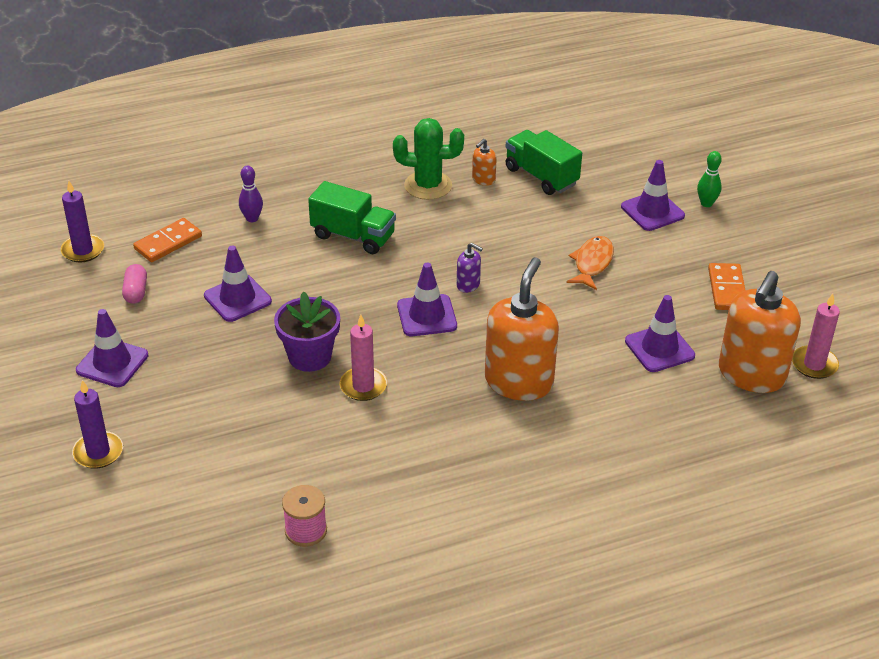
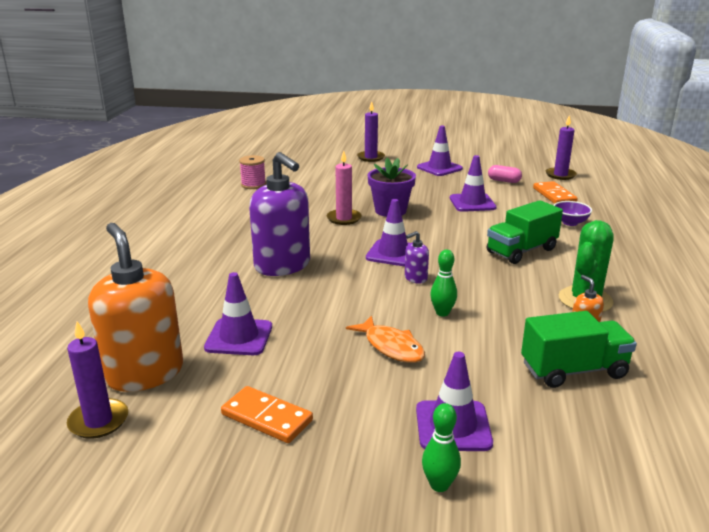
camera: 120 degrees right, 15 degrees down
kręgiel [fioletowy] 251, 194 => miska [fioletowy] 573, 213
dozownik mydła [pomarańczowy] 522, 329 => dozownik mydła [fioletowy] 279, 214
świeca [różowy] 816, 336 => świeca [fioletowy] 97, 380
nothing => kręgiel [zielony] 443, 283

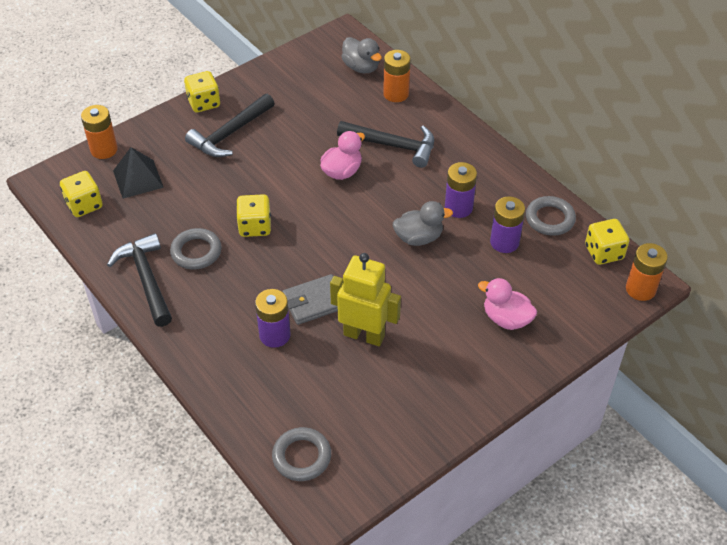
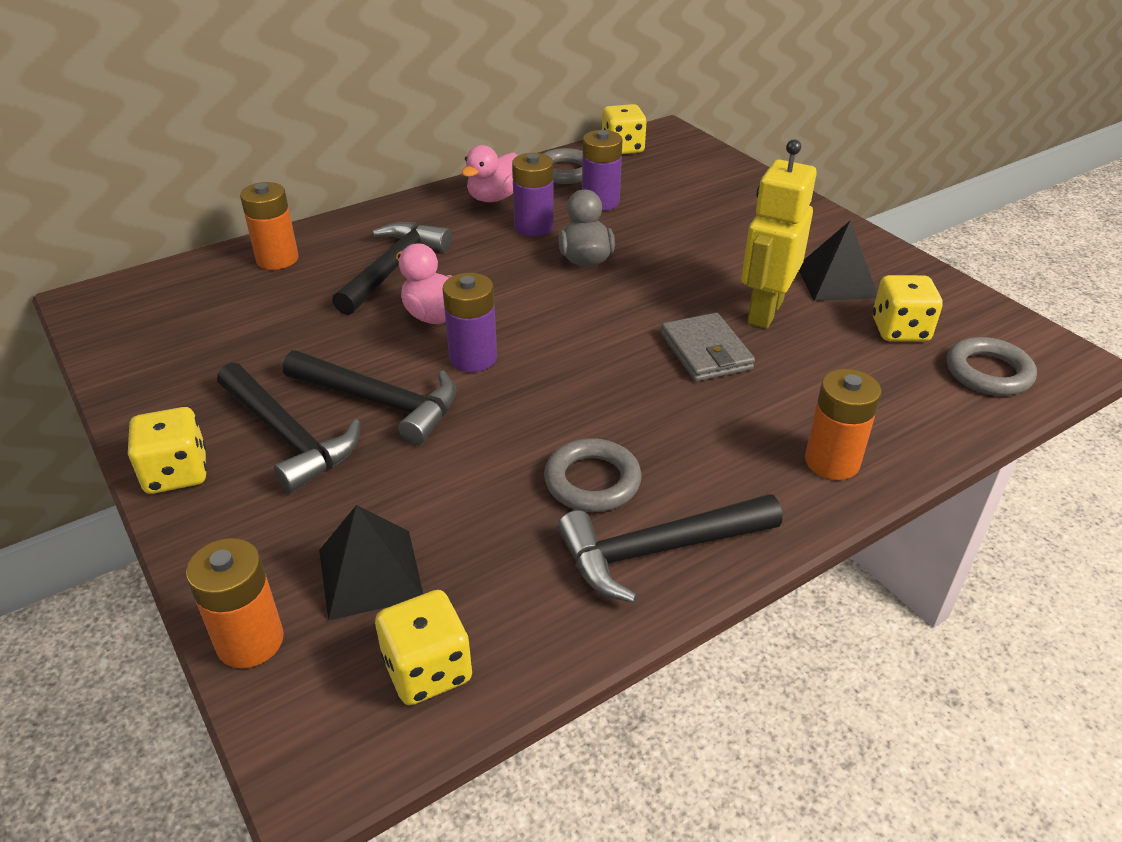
camera: 85 degrees left, 10 degrees down
kaczka [szary] 362, 55 => nothing
kostka do gry [żółty] 253, 215 => kostka do gry [żółty] 908, 308, moved
bateria [pomarańczowy] 647, 272 => bateria [pomarańczowy] 843, 424, moved
kaczka [różowy] 507, 304 => kaczka [różowy] 489, 173, moved
bateria [fioletowy] 273, 318 => bateria [fioletowy] 470, 322, moved
nothing => piramida [czarny] 838, 260
nothing => młotek [czarny] 370, 397

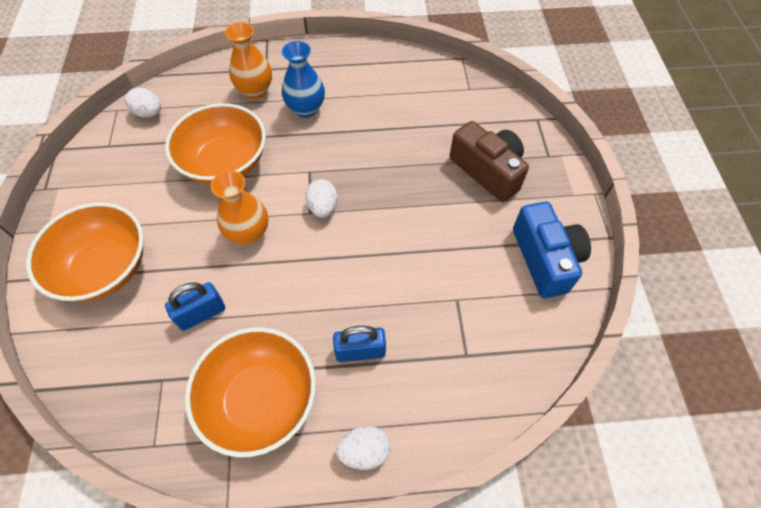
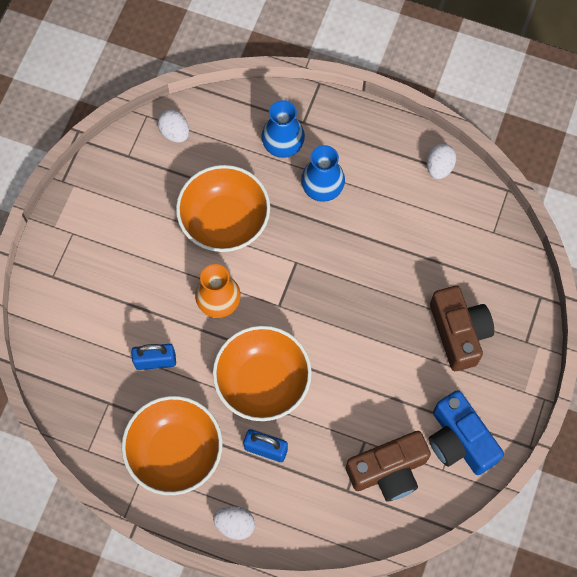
camera: 25 degrees right, 10 degrees up
wazon [pomarańczowy] 248, 60 => wazon [niebieski] 283, 129
jajko [biały] 322, 198 => jajko [biały] 441, 161, moved
miska [pomarańczowy] 85, 252 => miska [pomarańczowy] 262, 373, moved
aparat fotograficzny [niebieski] 552, 250 => aparat fotograficzny [niebieski] 466, 432, 135 degrees clockwise
nothing => aparat fotograficzny [brązowy] 388, 466

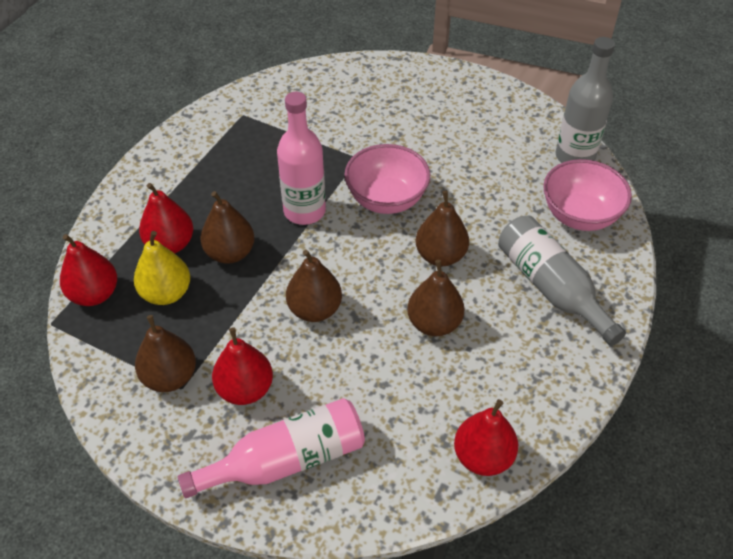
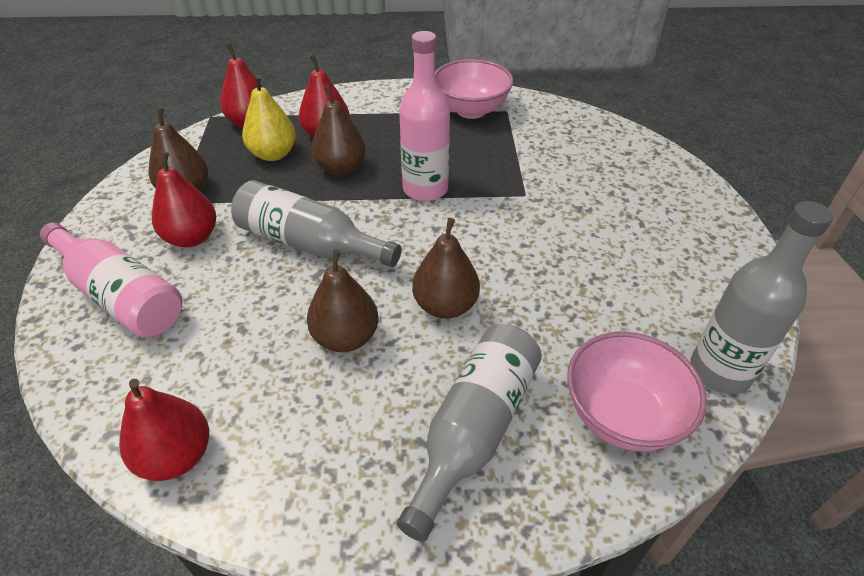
camera: 60 degrees right, 5 degrees down
miska [różowy] 387, 179 => miska [różowy] 474, 89, moved
gruszka [brązowy] 314, 286 => butelka [szary] 316, 223

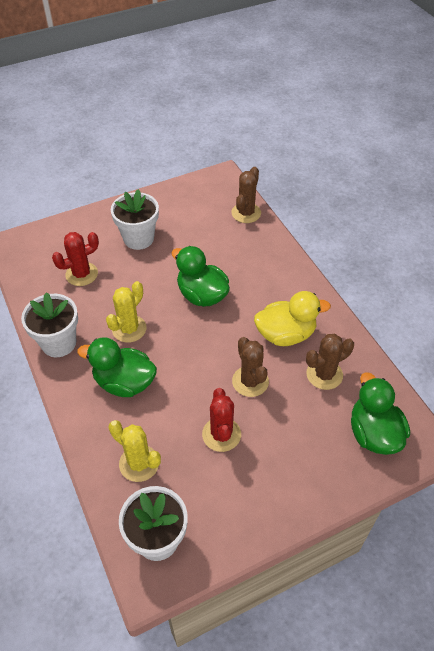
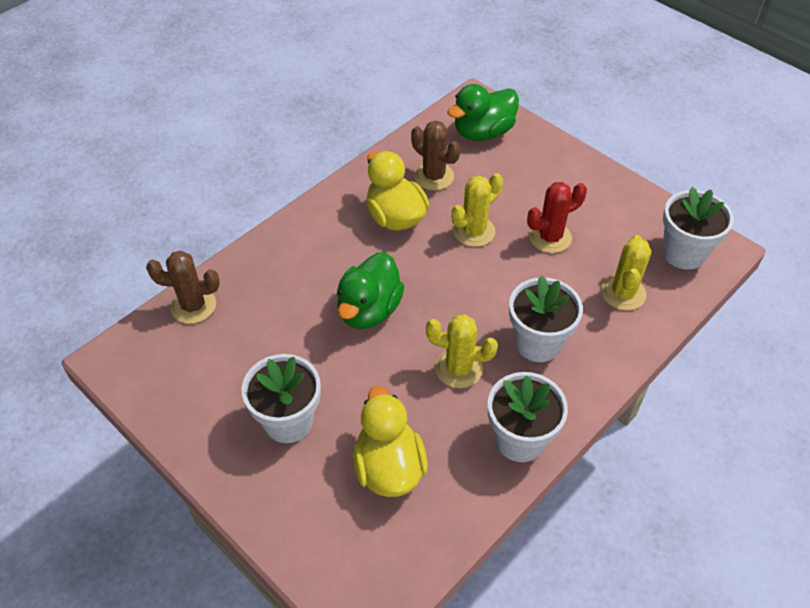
camera: 110 degrees left, 0 degrees up
kaktus [czerwony] 75, 259 => kaczka [żółty] 390, 441
kaczka [zielony] 117, 367 => doniczka [biały] 546, 318
kaktus [brązowy] 250, 367 => kaktus [żółty] 477, 210

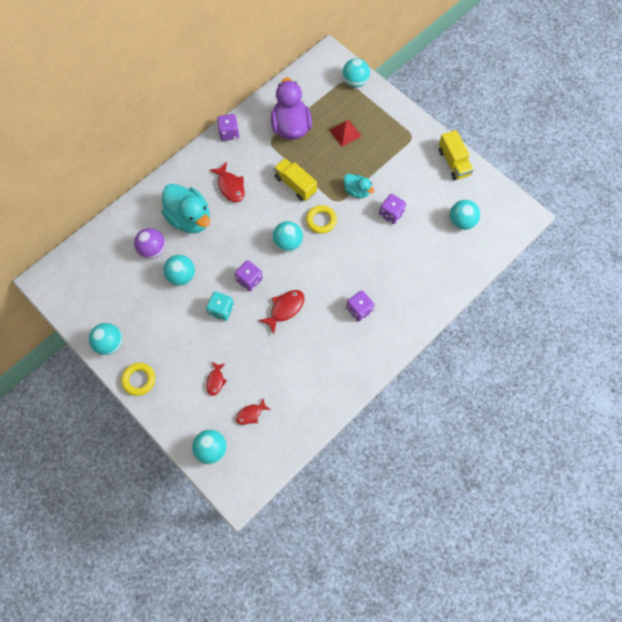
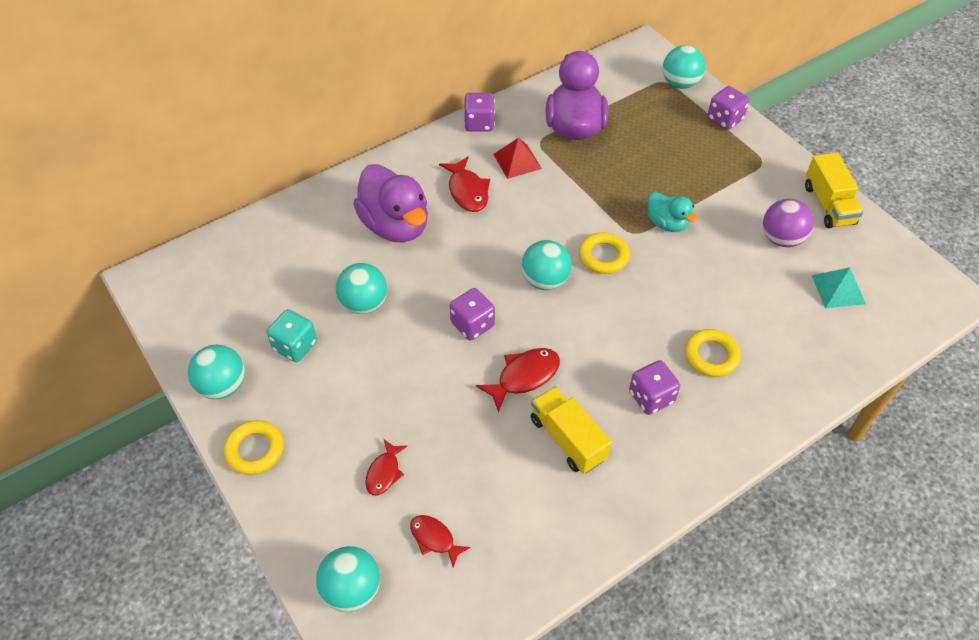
camera: 10 degrees right, 15 degrees down
piramida [czerwony] 345, 133 => piramida [czerwony] 517, 158, moved
ciężarówka [żółty] 295, 179 => ciężarówka [żółty] 571, 430, moved
kaczka [turkusowy] 186, 209 => kaczka [fioletowy] 390, 203
kostka do gry [fioletowy] 392, 209 => kostka do gry [fioletowy] 728, 108, moved
piłka [turkusowy] 464, 215 => piramida [turkusowy] 838, 287
piłka [fioletowy] 149, 243 => piłka [fioletowy] 788, 223, moved
kostka do gry [turkusowy] 220, 306 => kostka do gry [turkusowy] 292, 335, moved
ryba [czerwony] 253, 411 => ryba [czerwony] 440, 541, 60 degrees clockwise
nothing => pierścień [żółty] 713, 353

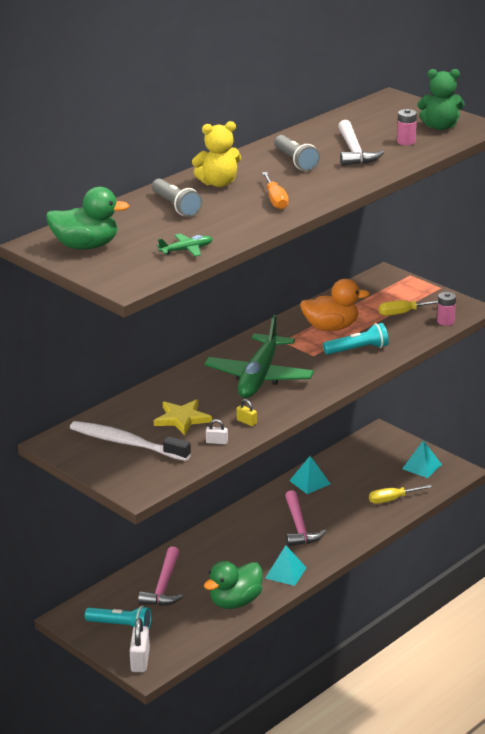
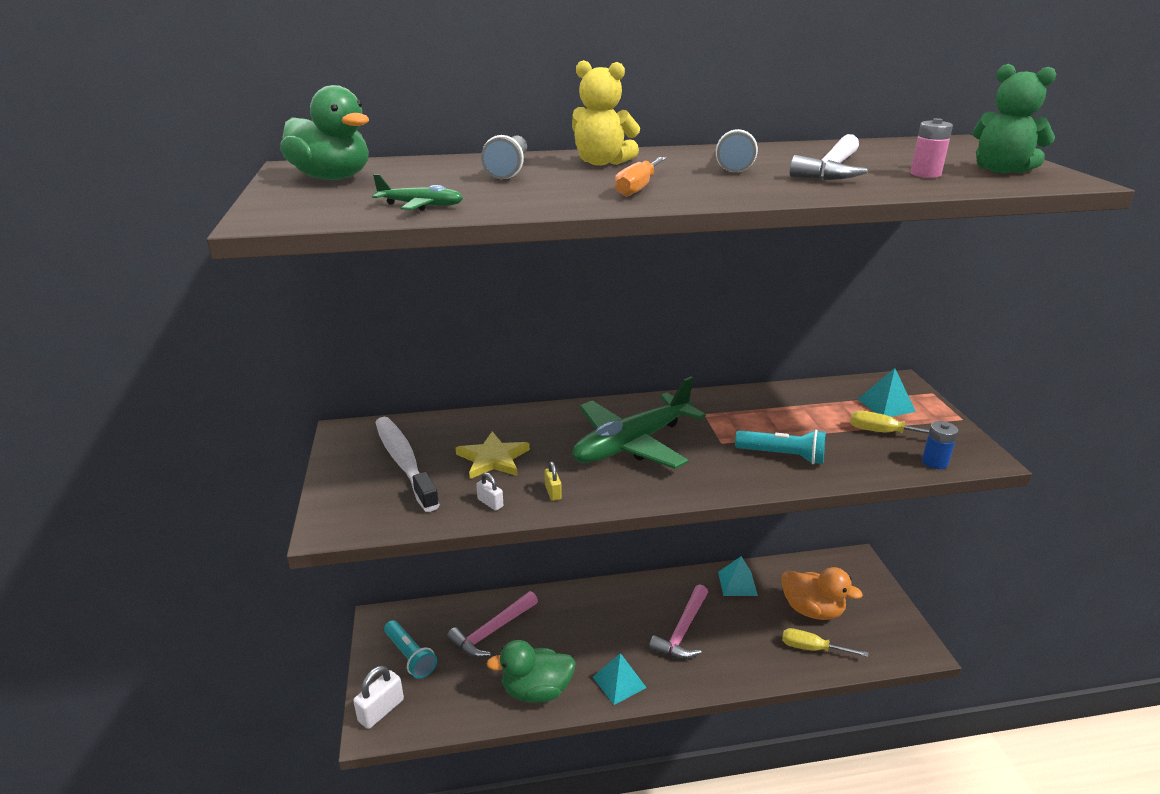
camera: 35 degrees right, 0 degrees up
kaczka [pomarańczowy] 335, 305 => kaczka [pomarańczowy] 822, 593, moved
bateria [różowy] 446, 309 => bateria [niebieski] 940, 445
piramida [turkusowy] 422, 459 => piramida [turkusowy] 886, 392, moved

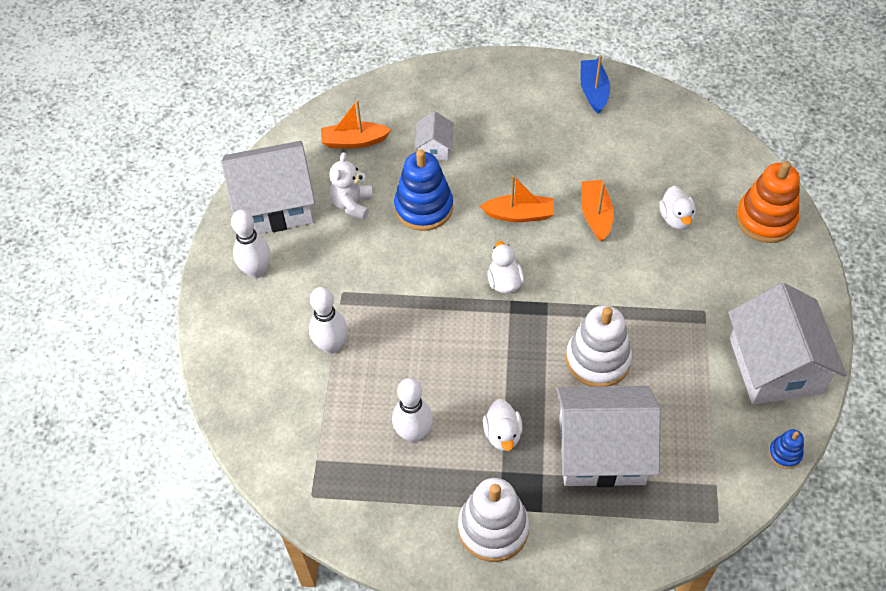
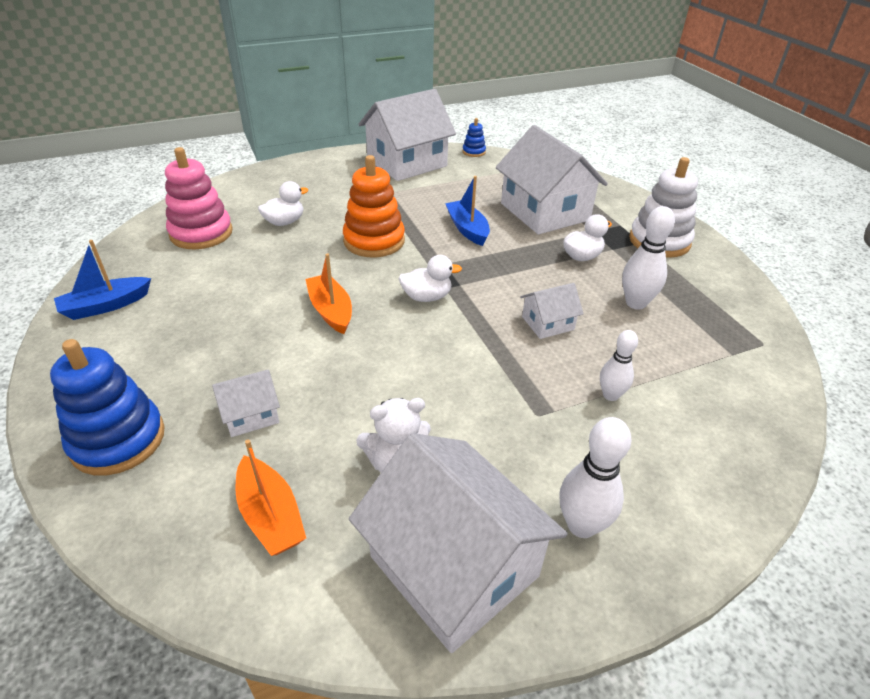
camera: 120 degrees left, 15 degrees down
zabawka nakładanka [niebieski] 423, 190 => zabawka nakładanka [niebieski] 107, 407, moved
zabawka nakładanka [pomarańczowy] 768, 202 => zabawka nakładanka [pomarańczowy] 374, 206, moved
łódka [pomarańczowy] 597, 211 => nothing
kaczka [biały] 505, 267 => kaczka [biały] 430, 278, 150 degrees counterclockwise
kręgiel [biały] 328, 320 => kręgiel [biały] 619, 365, x0.66
zabawka nakładanka [biały] 599, 346 => łódka [niebieski] 467, 211
nothing => zabawka nakładanka [różowy] 199, 198
nothing => domek [biały] 552, 311

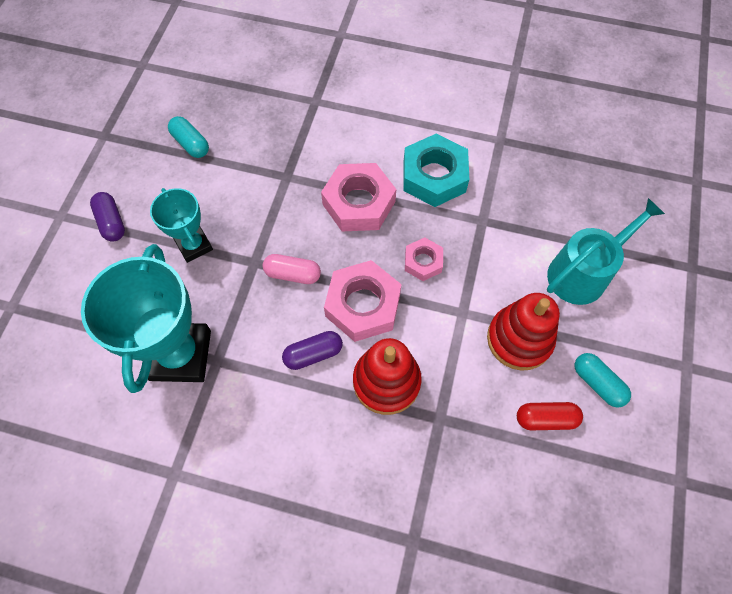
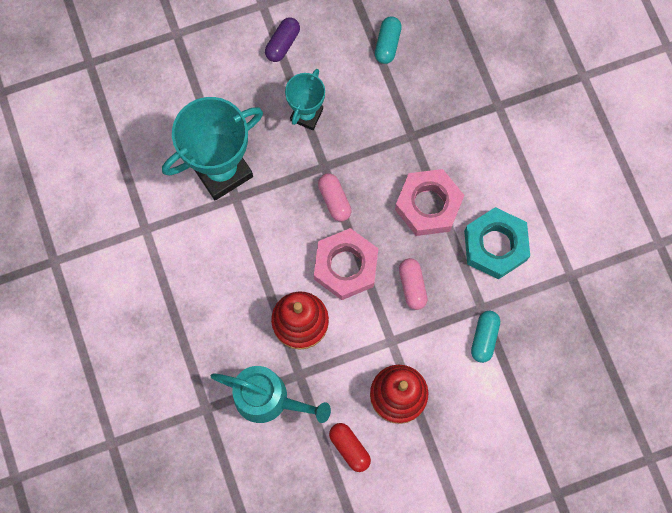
camera: 55 degrees right, 10 degrees up
konewka [turkusowy] 606, 251 => konewka [turkusowy] 271, 394, moved
nakrętka [różowy] 424, 259 => kapsułka [różowy] 413, 284
kapsułka [fioletowy] 312, 350 => nothing
kapsułka [turkusowy] 603, 380 => kapsułka [turkusowy] 485, 337, moved

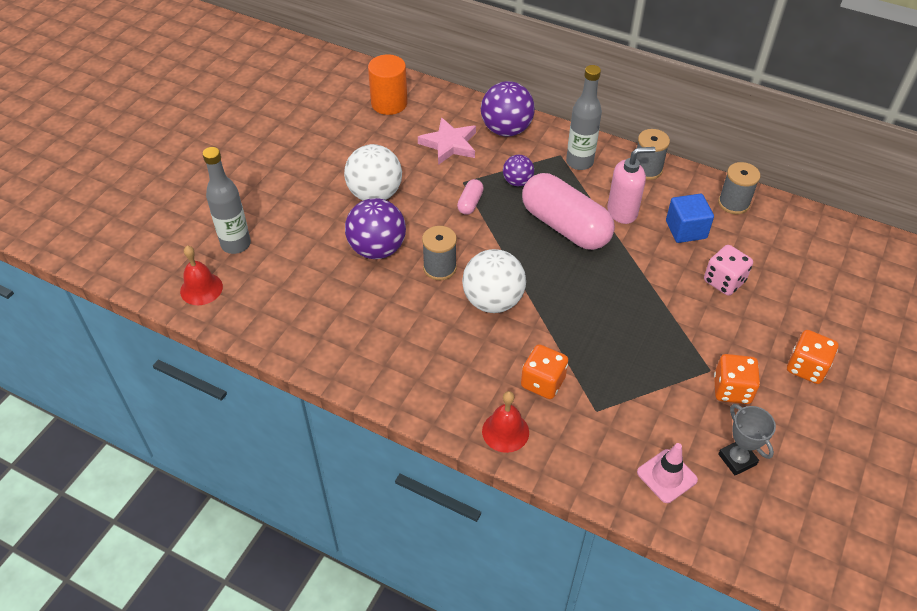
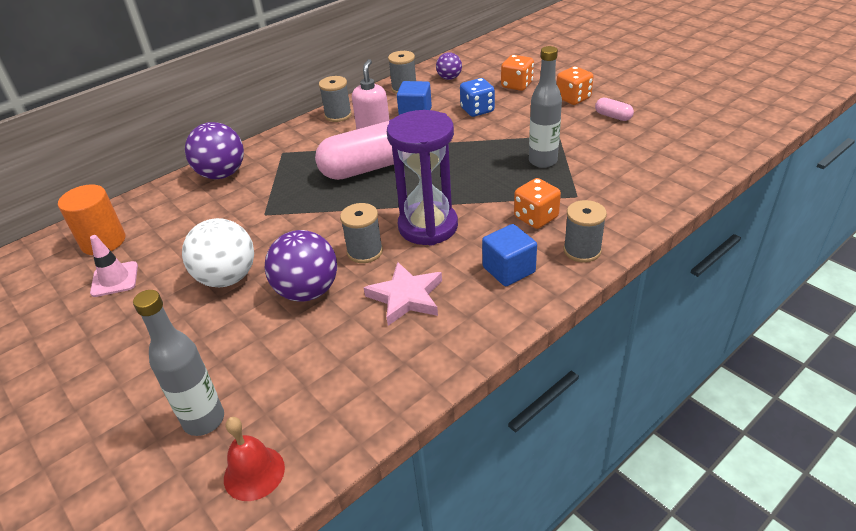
camera: 65 degrees left, 10 degrees down
butelka [szary] 584, 117 => butelka [szary] 545, 107, moved
gwiazda [różowy] 447, 141 => gwiazda [różowy] 403, 294, moved
piłka [fioletowy] 518, 170 => piłka [fioletowy] 449, 66, moved
kapsułka [różowy] 470, 197 => kapsułka [różowy] 614, 109, moved
kostka do gry [różowy] 728, 270 => kostka do gry [niebieski] 477, 97
piłka [biały] 494, 281 => klepsydra [fioletowy] 422, 178
kostka do gry [pomarańczowy] 737, 379 => kostka do gry [pomarańczowy] 517, 73, moved
dzwonek [czerwony] 505, 422 => szpulka [szary] 585, 231
puchar [szary] 747, 440 => nothing
pachołek [różowy] 667, 473 => pachołek [różowy] 114, 266, moved
nothing => sześcian [niebieski] 509, 255

